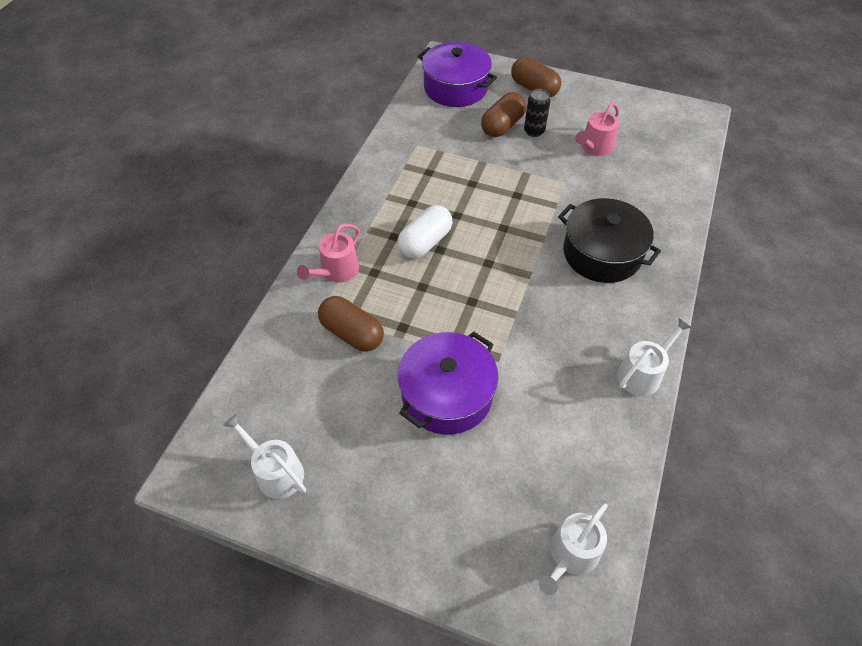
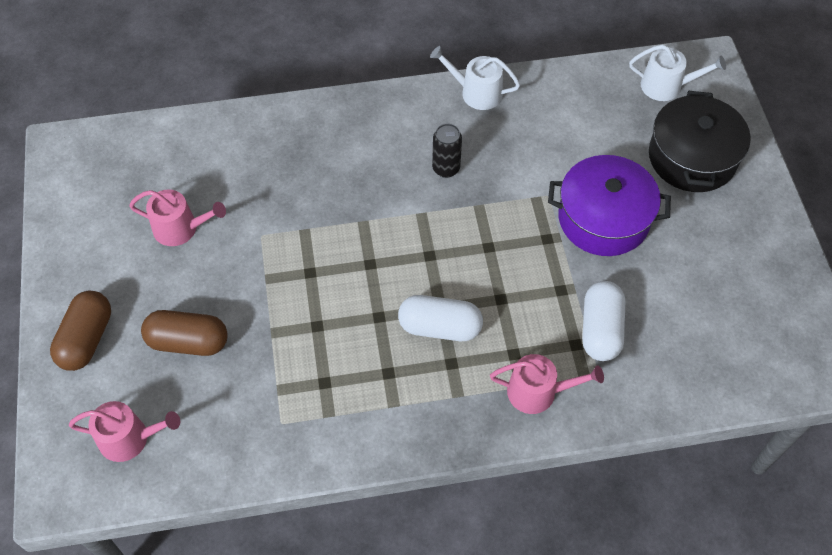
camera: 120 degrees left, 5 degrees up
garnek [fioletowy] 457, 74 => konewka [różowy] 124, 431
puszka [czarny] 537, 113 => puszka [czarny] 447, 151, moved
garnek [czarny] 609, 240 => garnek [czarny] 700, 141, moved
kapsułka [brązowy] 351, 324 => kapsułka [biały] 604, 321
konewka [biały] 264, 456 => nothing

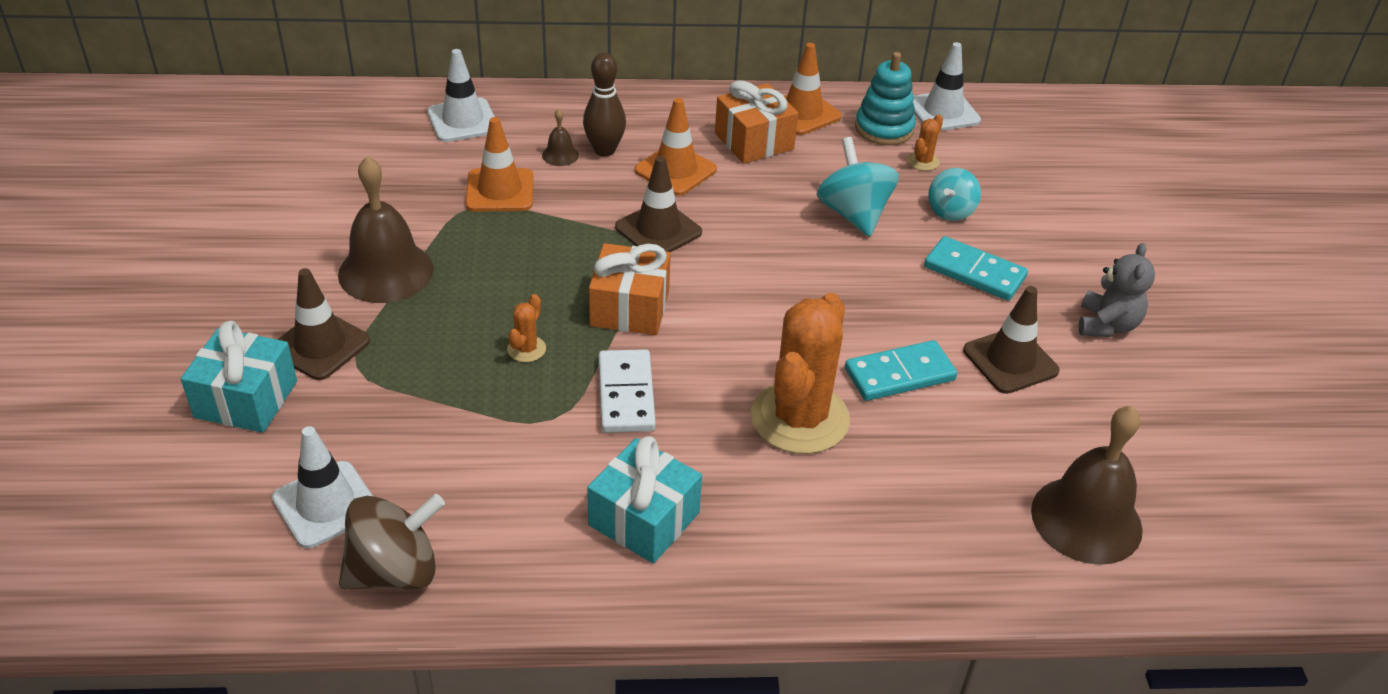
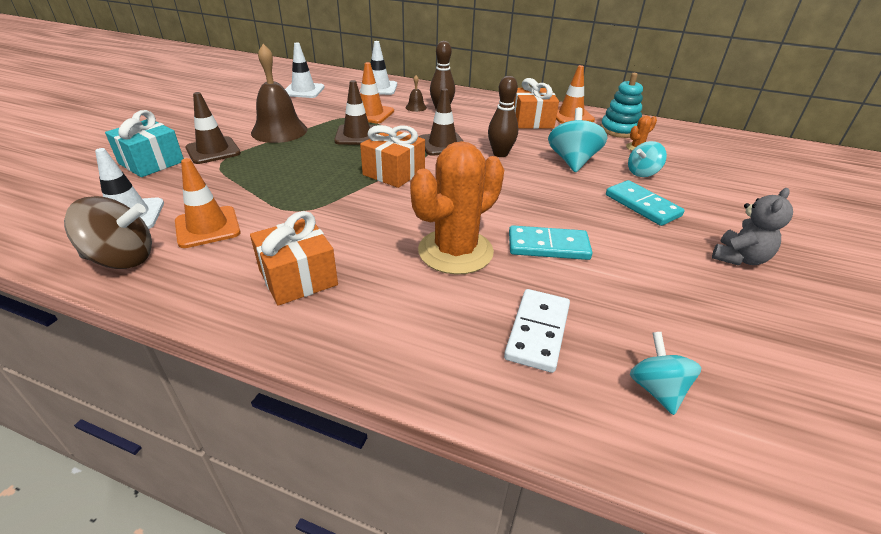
camera: 25 degrees right, 5 degrees down
pachołek [biały] 947, 86 => pachołek [biały] 305, 70, moved
pachołek [pomarańczowy] 676, 147 => pachołek [pomarańczowy] 208, 203, moved
pachołek [brązowy] 1011, 340 => pachołek [brązowy] 356, 112, moved
kaktus [pomarańczowy] 526, 328 => nothing
kostka domina [biały] 627, 391 => kostka domina [biały] 537, 331, moved
dzwonek [brązowy] 1087, 485 => bączek [turkusowy] 666, 373
prezent [turkusowy] 644, 499 => prezent [pomarańczowy] 294, 258
nothing => kręgiel [brązowy] 503, 116

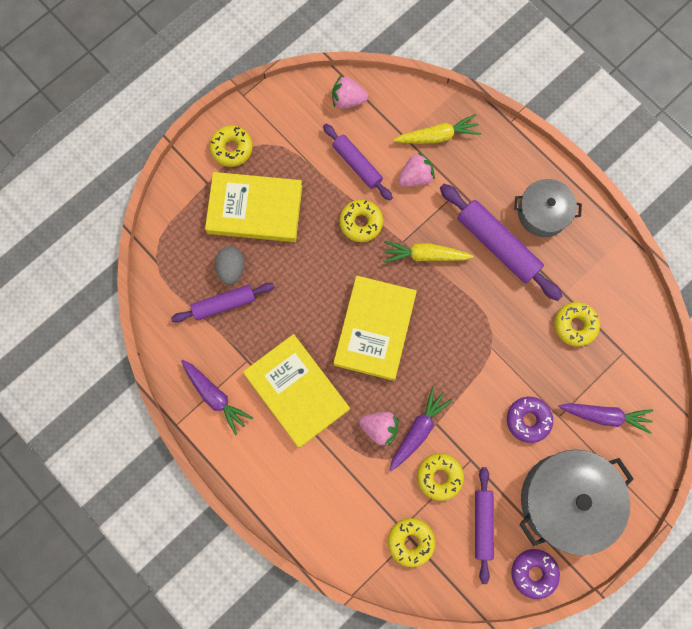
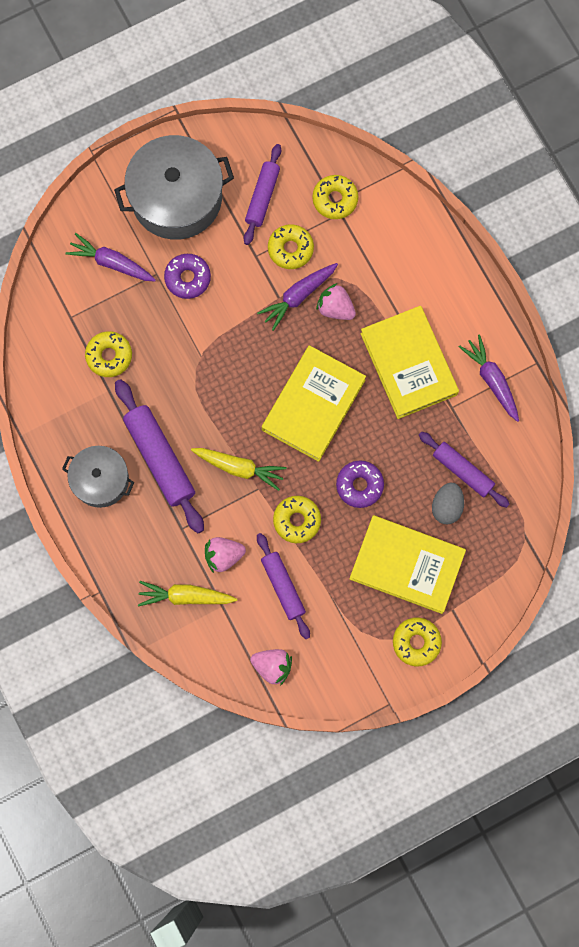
camera: 165 degrees left, 0 degrees up
wałek do ciasta [fioletowy] 222, 303 => wałek do ciasta [fioletowy] 464, 470, 45 degrees clockwise
donut [fioletowy] 536, 574 => donut [fioletowy] 360, 484, moved

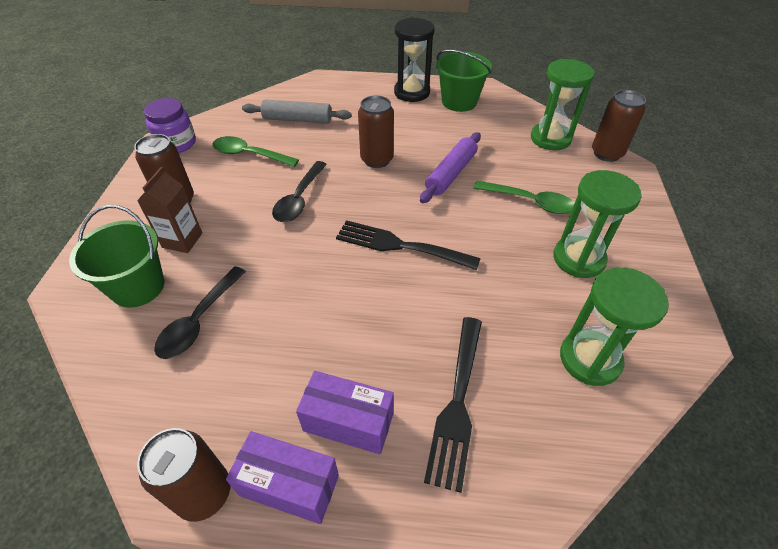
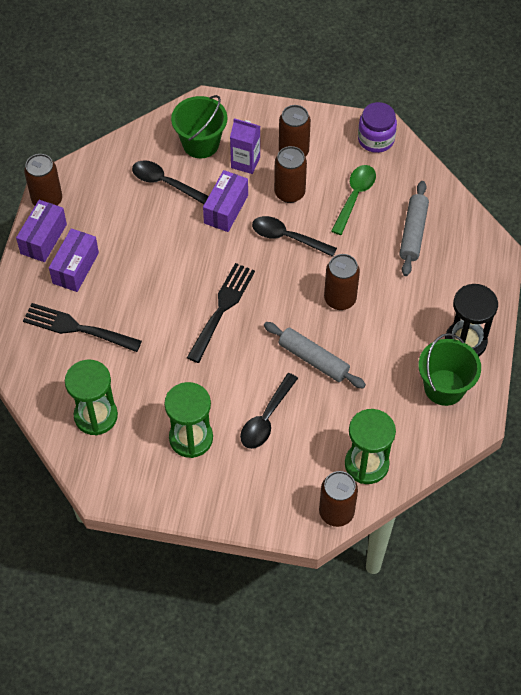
camera: 95 degrees right, 10 degrees up
wałek do ciasta [fioletowy] 450, 167 => wałek do ciasta [szary] 315, 355
karton mleka [brązowy] 169, 210 => karton mleka [fioletowy] 245, 146
łyżka [zielony] 524, 197 => łyżka [czarny] 269, 411
nothing => puszka [brązowy] 290, 174
nothing => pudełko [fioletowy] 225, 201

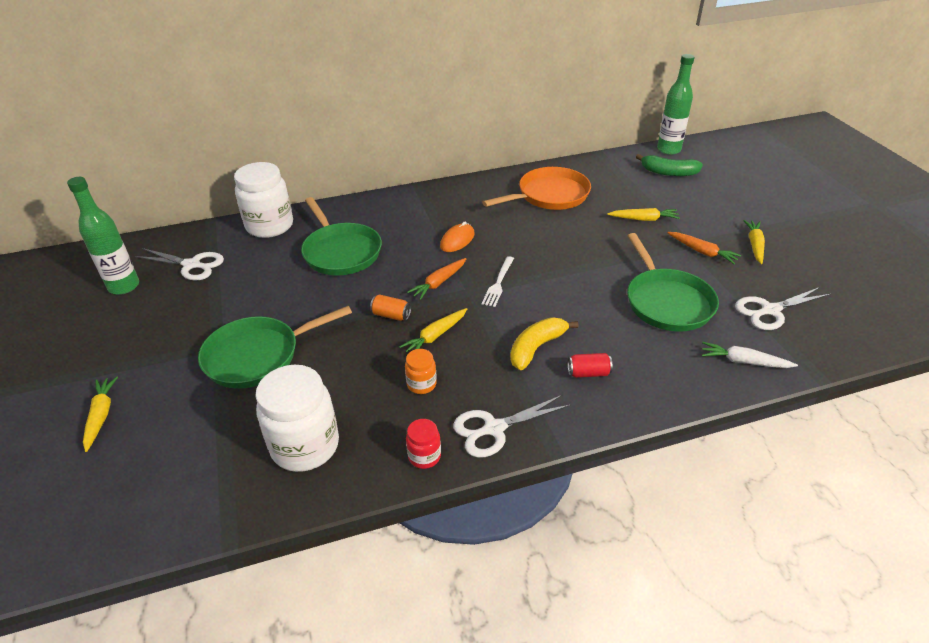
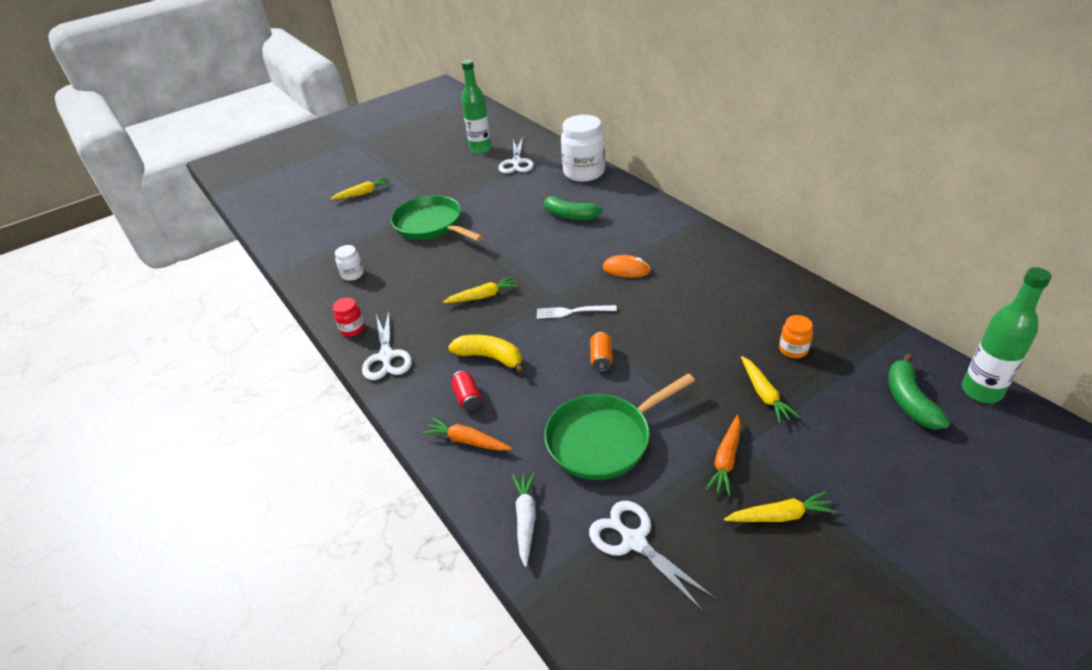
camera: 75 degrees right, 0 degrees up
patelnia [pomarańczowy] 536, 188 => nothing
patelnia [zielony] 341, 236 => banan [zielony] 572, 207
marchewka [pomarańczowy] 437, 279 => marchewka [pomarańczowy] 467, 434, moved
puszka [pomarańczowy] 390, 307 => puszka [pomarańczowy] 601, 351, moved
marchewka [żółty] 433, 330 => marchewka [żółty] 481, 289, 135 degrees clockwise
słoik [pomarańczowy] 421, 371 => słoik [pomarańczowy] 796, 336, moved
słoik [biały] 297, 418 => słoik [biały] 349, 263, x0.47
nożyczki [biały] 512, 426 => nożyczki [biały] 387, 345, 150 degrees counterclockwise

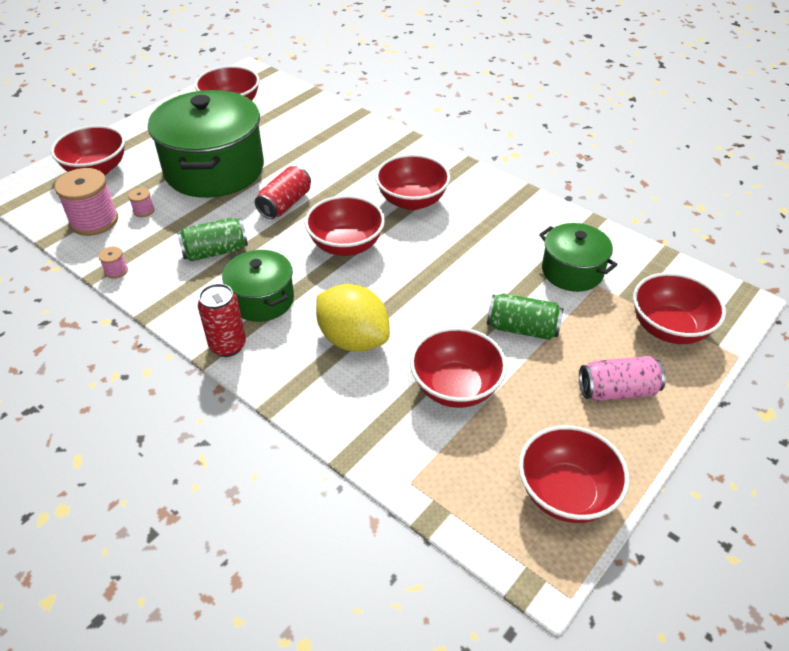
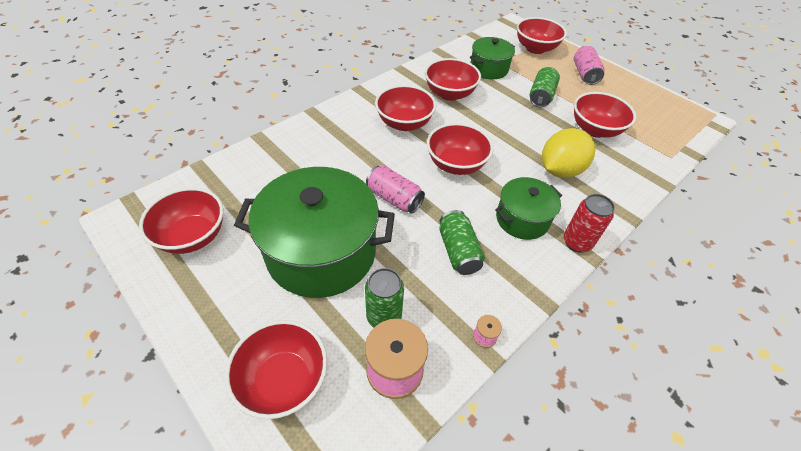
camera: 85 degrees left, 5 degrees up
puszka [czerwony] 283, 192 => puszka [różowy] 395, 189
szpulka [różowy] 141, 202 => puszka [zielony] 384, 297
miska [czerwony] 573, 474 => miska [czerwony] 453, 79, moved

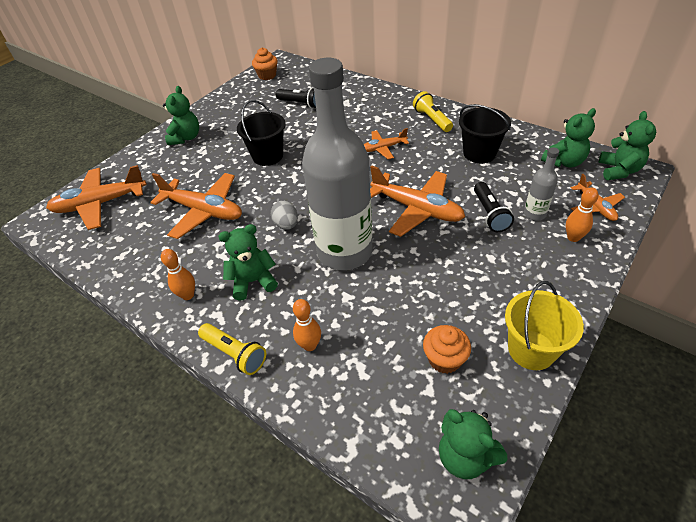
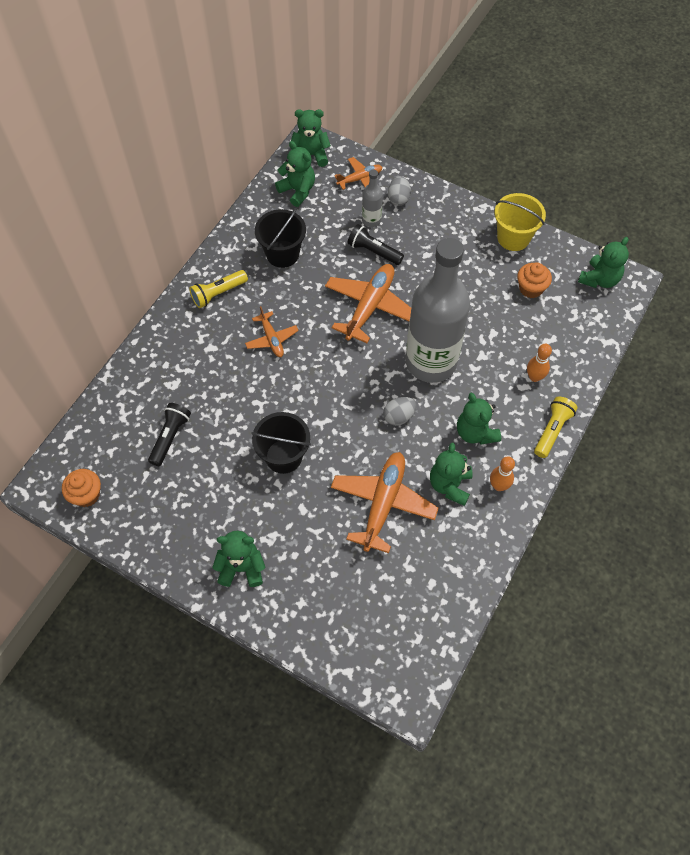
camera: 100 degrees left, 15 degrees up
samolot [pomarańczowy] 96, 197 => nothing
latarka [czarny] 494, 207 => latarka [czarny] 376, 244, 135 degrees counterclockwise
kręgiel [pomarańczowy] 582, 214 => jajko [szary] 399, 191
nothing => miś [zielony] 451, 474

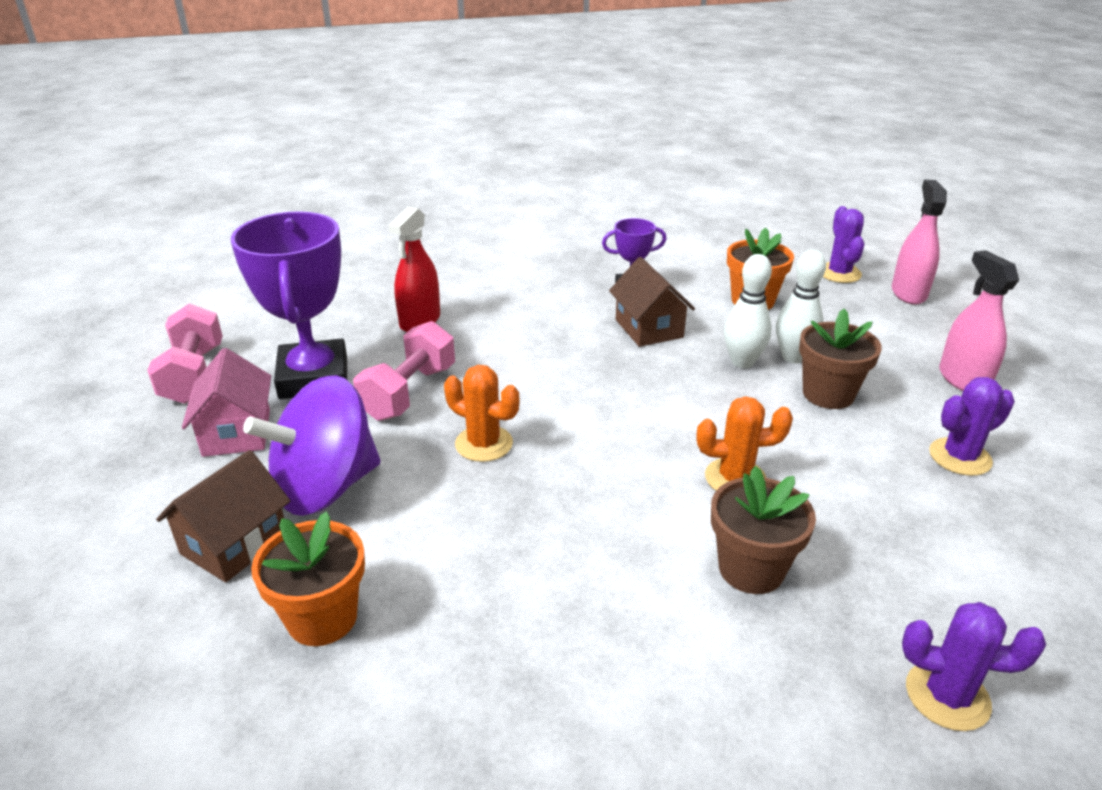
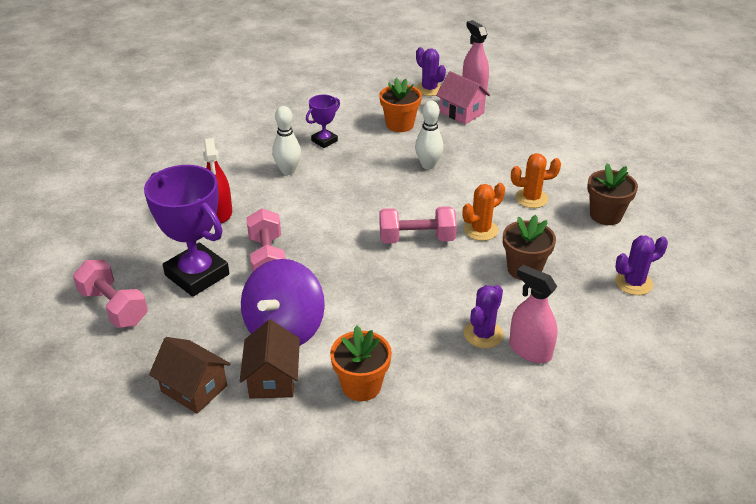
camera: 35 degrees left, 5 degrees up
kręgiel [biały] 801, 306 => kręgiel [biały] 286, 140, moved
spryskiwacz [różowy] 979, 320 => spryskiwacz [różowy] 533, 314, moved
domek [brązowy] 652, 302 => domek [brązowy] 190, 375, moved
doniczka [brązowy] 840, 359 => doniczka [brązowy] 612, 194, moved
domek [różowy] 226, 402 => domek [różowy] 463, 97, moved
kaktus [pomarańczowy] 481, 413 => kaktus [pomarańczowy] 536, 180, moved
kaktus [fioletowy] 972, 426 => kaktus [fioletowy] 483, 316, moved
nothing => hantel [różowy] 418, 225

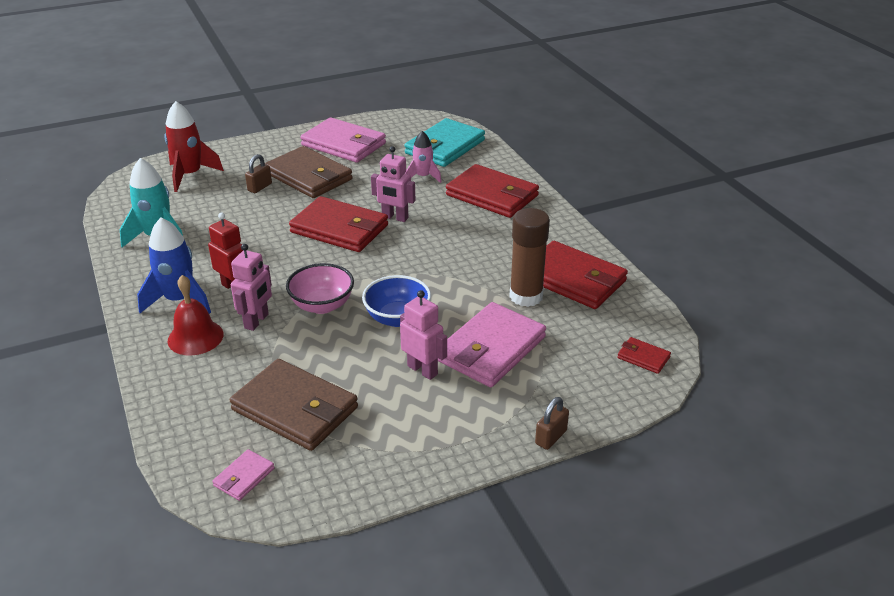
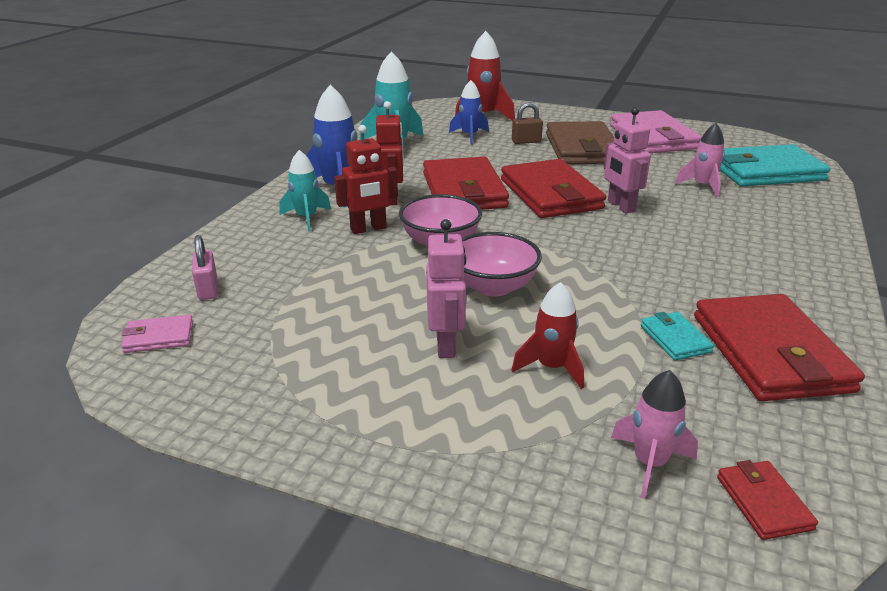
camera: 45 degrees right, 5 degrees down
portfel [czerwony] 492, 191 => portfel [czerwony] 466, 183, moved
klej w sztyfcie [brązowy] 529, 257 => portfel [turkusowy] 677, 336
robot [różowy] 251, 287 => robot [czerwony] 366, 179
dzwonek [czerwony] 196, 315 => rakieta [turkusowy] 305, 190
miska [niebieski] 396, 301 => miska [różowy] 502, 264
portfel [różowy] 492, 344 => rakieta [czerwony] 547, 335
portfel [brązowy] 294, 405 => nothing
kłódka [brązowy] 552, 423 => nothing
nothing => rakieta [niebieski] 469, 112
nothing => kłódka [różowy] 205, 267
nothing => rakieta [różowy] 654, 434

